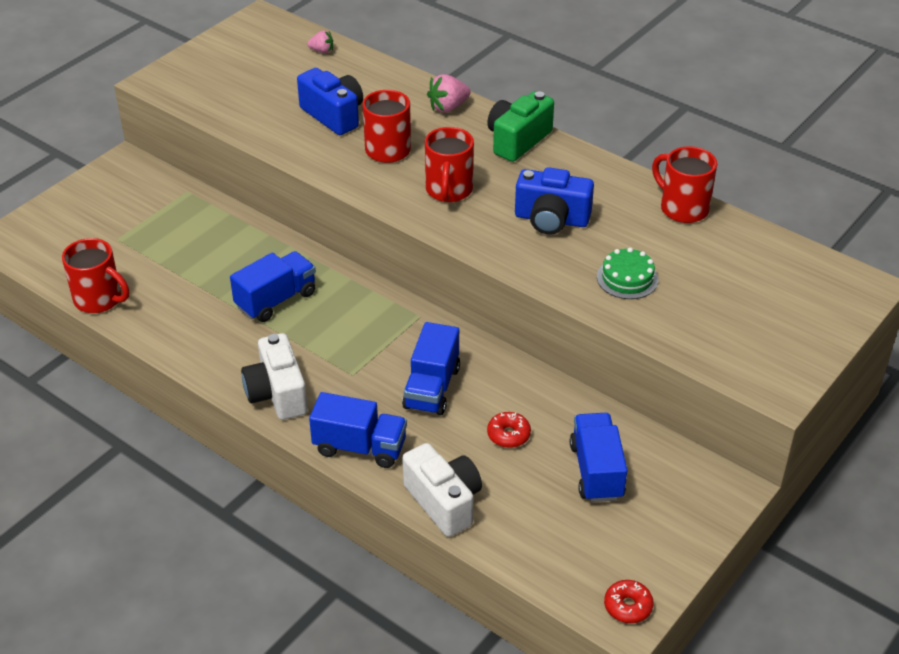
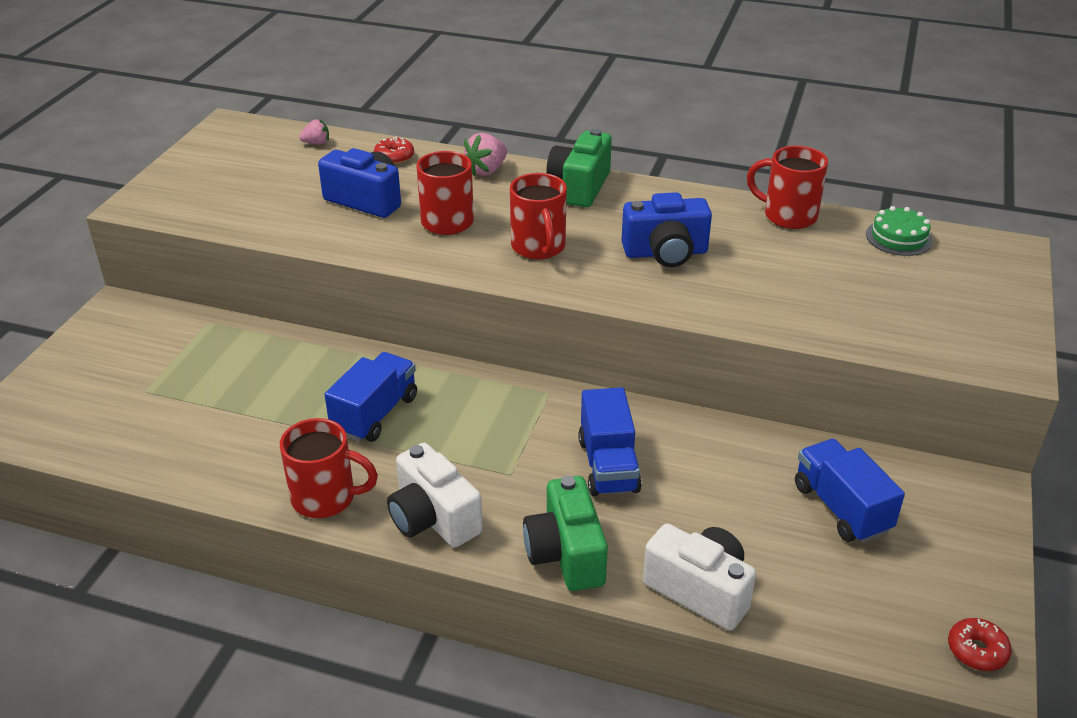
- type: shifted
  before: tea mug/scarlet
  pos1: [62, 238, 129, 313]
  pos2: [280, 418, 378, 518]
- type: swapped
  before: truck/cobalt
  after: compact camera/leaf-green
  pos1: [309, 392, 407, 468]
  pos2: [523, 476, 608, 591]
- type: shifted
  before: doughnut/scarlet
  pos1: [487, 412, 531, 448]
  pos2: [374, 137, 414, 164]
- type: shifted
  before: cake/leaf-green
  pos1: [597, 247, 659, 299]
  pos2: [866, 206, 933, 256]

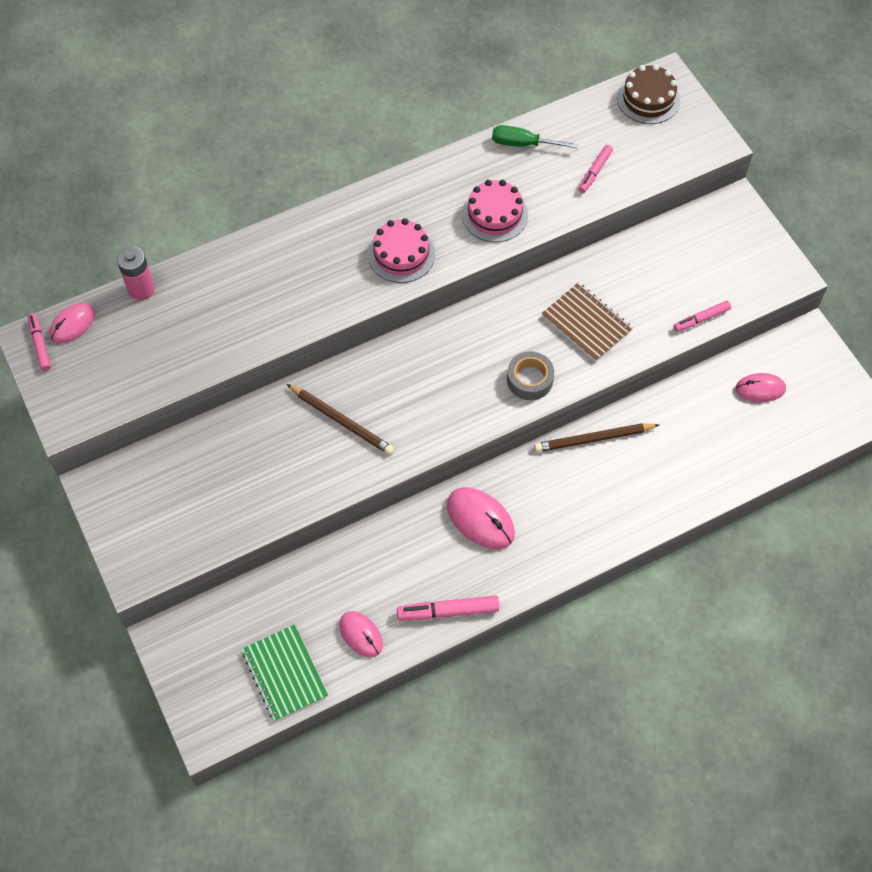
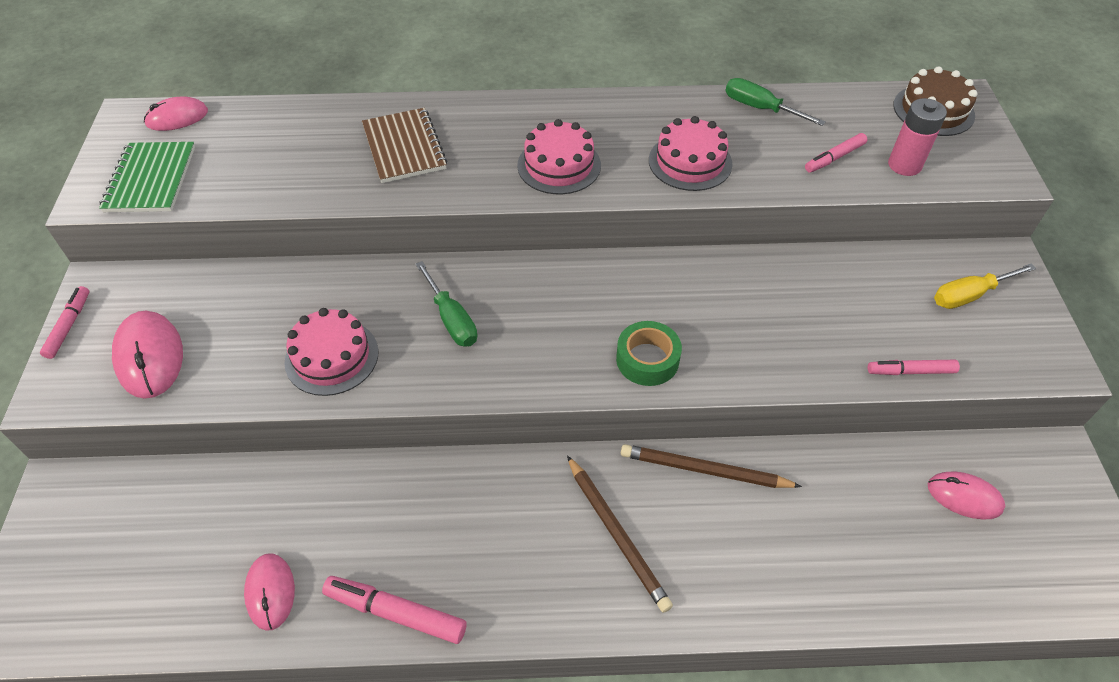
- type: shifted
  before: marker/rose-pink
  pos1: [28, 313, 51, 371]
  pos2: [40, 286, 89, 359]
- type: shifted
  before: battery/rose-pink
  pos1: [117, 247, 155, 300]
  pos2: [888, 98, 947, 176]
- type: shifted
  before: exercise book/leaf-green
  pos1: [242, 624, 328, 722]
  pos2: [99, 142, 195, 212]
- type: shifted
  before: wooden pencil/brown
  pos1: [287, 384, 395, 455]
  pos2: [567, 455, 673, 613]
- type: shifted
  before: mouse/rose-pink
  pos1: [447, 487, 515, 549]
  pos2: [112, 311, 183, 399]
- type: repainted
  before: roll of tape/grey
  after: roll of tape/leaf-green
  pos1: [507, 351, 554, 400]
  pos2: [616, 321, 682, 386]
- type: shifted
  before: exercise book/brown
  pos1: [542, 283, 633, 362]
  pos2: [362, 108, 447, 183]
- type: new
  after: cake/rose-pink
  pos2: [284, 308, 378, 396]
- type: new
  after: flat screwdriver/leaf-green
  pos2: [416, 261, 477, 347]
- type: new
  after: flat screwdriver/golden
  pos2: [934, 263, 1036, 309]

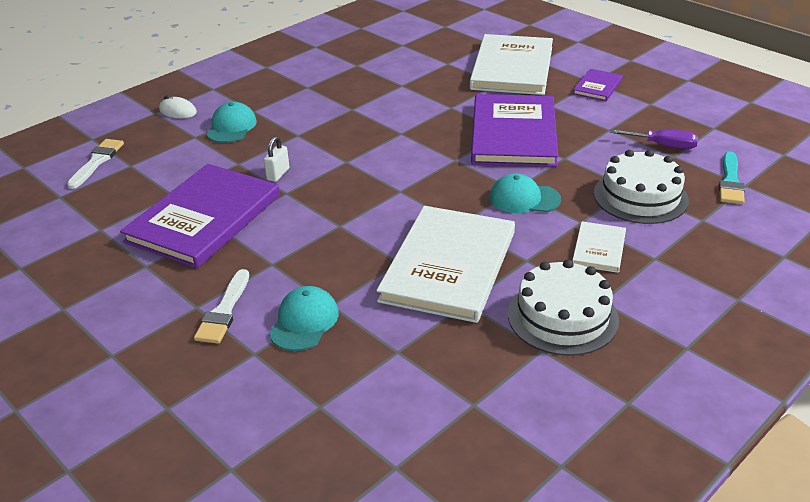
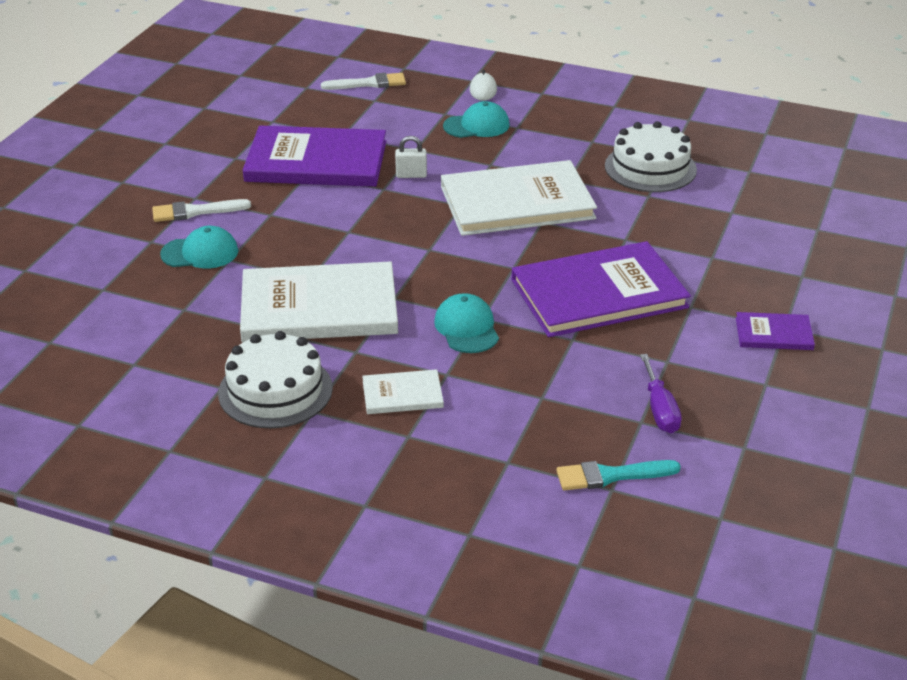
- type: shifted
  before: hardcover/snow-white
  pos1: [470, 34, 553, 95]
  pos2: [441, 160, 597, 236]
- type: shifted
  before: cake/snow-white
  pos1: [594, 150, 689, 224]
  pos2: [605, 121, 697, 192]

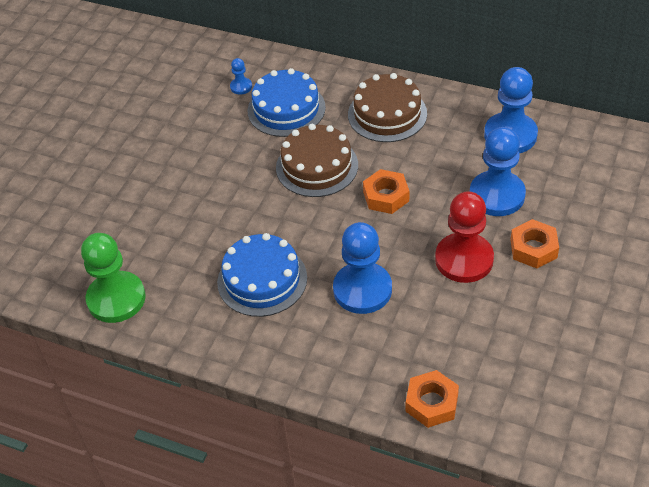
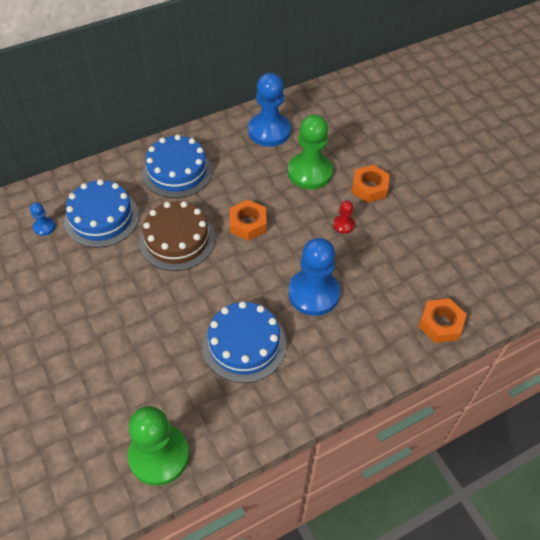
- type: repainted
  before: cake/brown
  after: cake/cobalt
  pos1: [348, 73, 427, 142]
  pos2: [142, 135, 212, 198]
- type: scaled
  before: game pawn/scarlet
  pos1: [435, 191, 494, 283]
  pos2: [333, 201, 355, 234]
  scale: 0.45
- type: repainted
  before: game pawn/cobalt
  after: game pawn/leaf-green
  pos1: [470, 127, 526, 216]
  pos2: [288, 114, 333, 190]

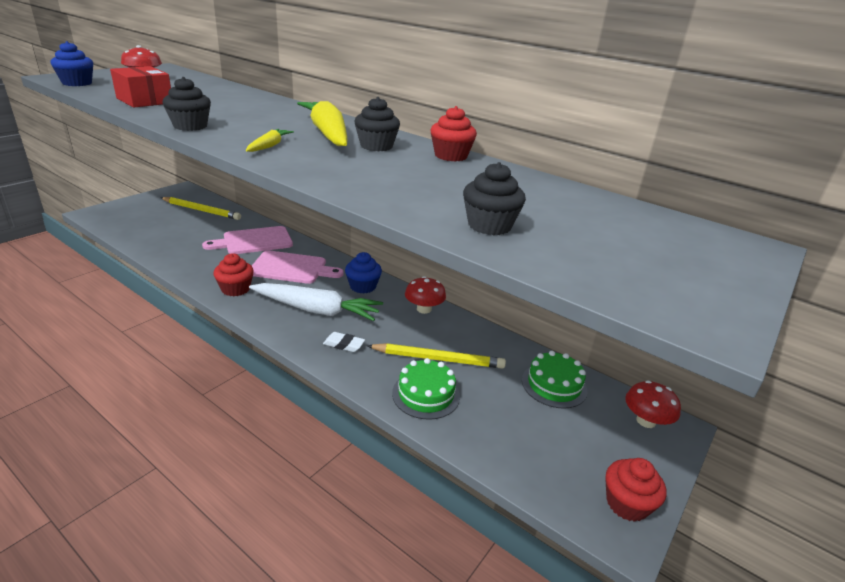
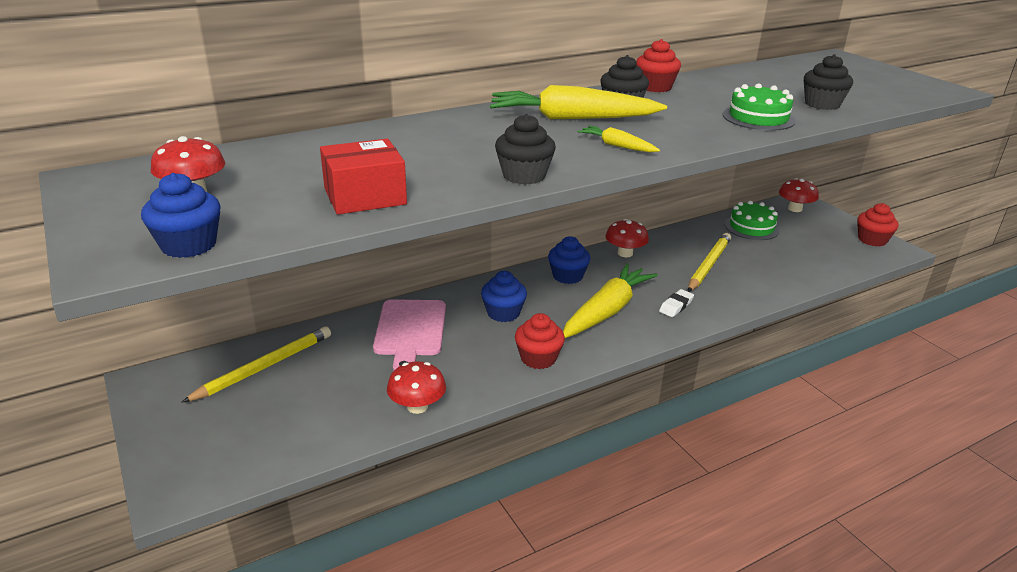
- type: repainted
  before: toy carrot/snow-white
  after: toy carrot/golden
  pos1: [249, 283, 383, 321]
  pos2: [563, 264, 658, 338]
- type: swapped
  before: cutting board/rose-pink
  after: cupcake/cobalt
  pos1: [252, 250, 344, 284]
  pos2: [481, 271, 527, 322]
- type: shifted
  before: cake/leaf-green
  pos1: [392, 358, 460, 420]
  pos2: [723, 83, 796, 131]
- type: new
  after: mushroom/scarlet
  pos2: [387, 361, 446, 414]

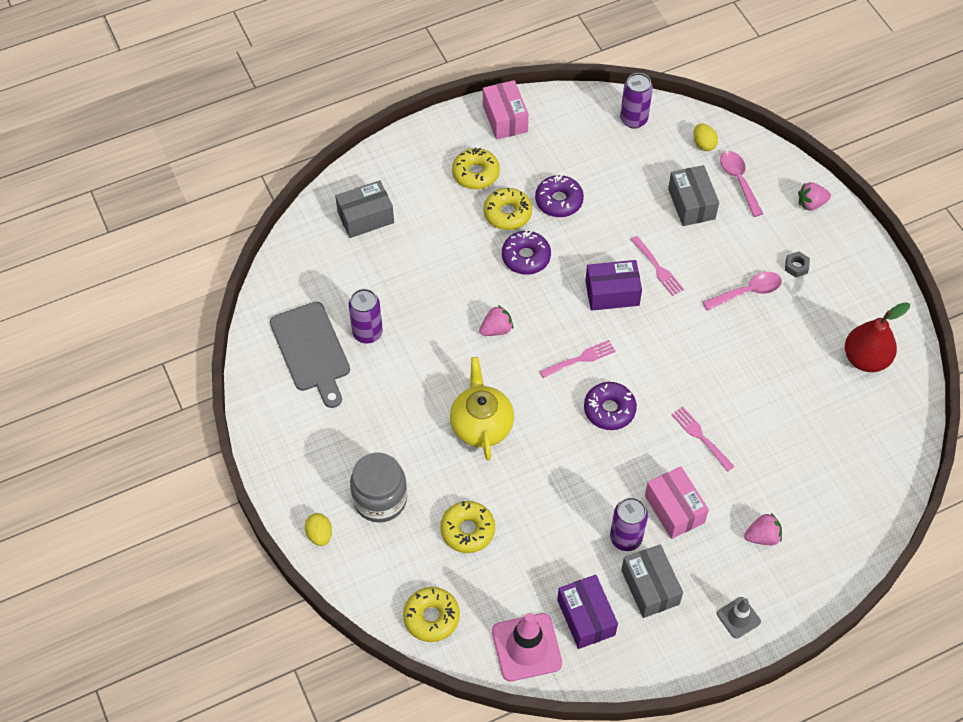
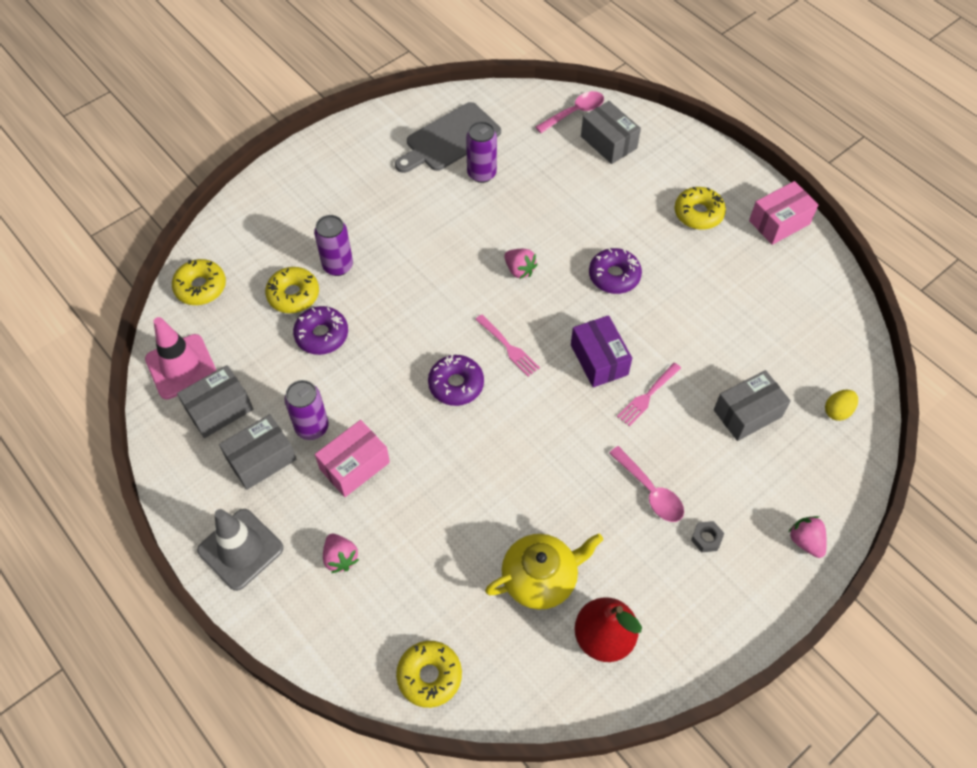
- type: gone
  before: egg/golden
  pos1: [305, 513, 332, 546]
- type: gone
  before: jam jar/grey
  pos1: [350, 452, 407, 523]
- type: shifted
  before: tea pot/golden
  pos1: [450, 357, 514, 460]
  pos2: [485, 534, 603, 610]
- type: shifted
  before: doughnut/golden
  pos1: [484, 188, 532, 230]
  pos2: [396, 641, 462, 708]
- type: shifted
  before: doughnut/royal purple
  pos1: [535, 174, 584, 217]
  pos2: [293, 306, 348, 355]
- type: repainted
  before: package/royal purple
  after: package/grey
  pos1: [557, 575, 618, 649]
  pos2: [177, 365, 253, 438]
- type: shifted
  before: can/royal purple
  pos1: [620, 73, 653, 129]
  pos2: [314, 215, 353, 276]
- type: gone
  before: table fork/rose-pink
  pos1: [671, 407, 735, 472]
- type: scaled
  before: traffic cone/grey
  pos1: [717, 597, 761, 639]
  pos2: [197, 509, 284, 591]
  scale: 1.79
- type: shifted
  before: spoon/rose-pink
  pos1: [720, 151, 763, 217]
  pos2: [535, 91, 604, 133]

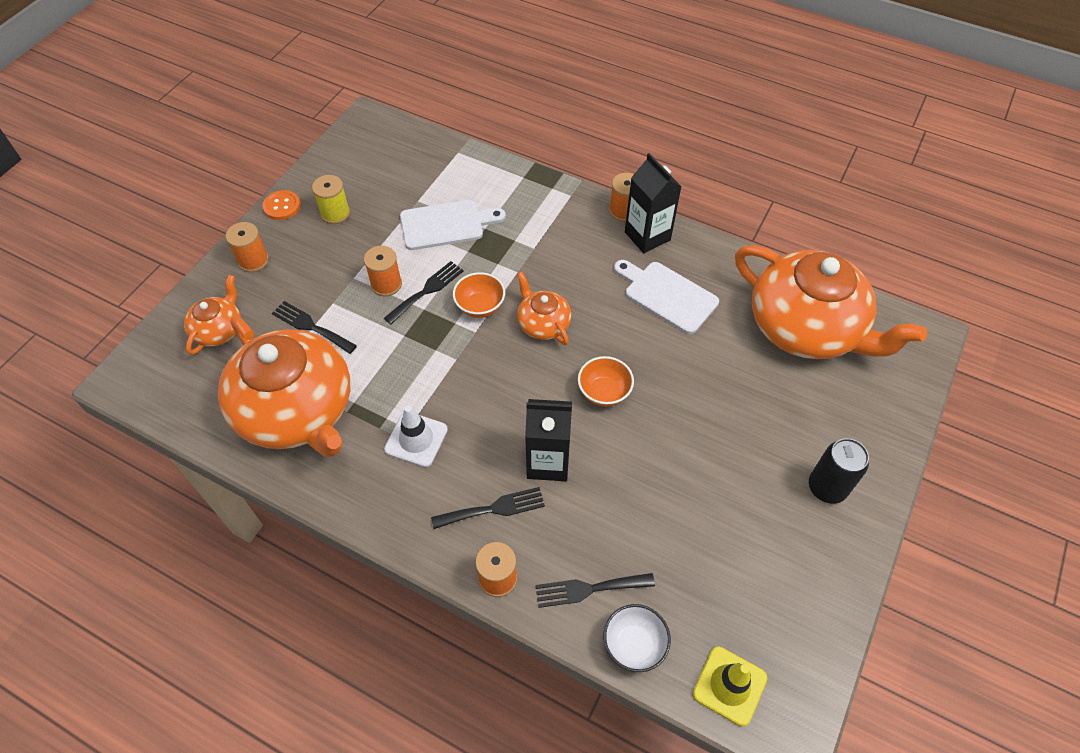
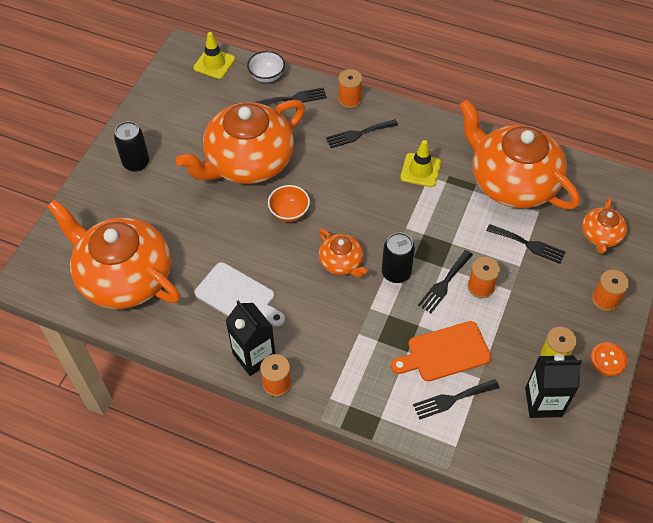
- type: repainted
  before: traffic cone/snow-white
  after: traffic cone/golden
  pos1: [384, 405, 448, 467]
  pos2: [400, 140, 441, 187]
- type: repainted
  before: cutting board/snow-white
  after: cutting board/bright orange
  pos1: [400, 200, 506, 250]
  pos2: [391, 321, 492, 381]
- type: swapped
  before: deep dish/bright orange
  after: can/jet-black
  pos1: [453, 272, 505, 318]
  pos2: [382, 232, 415, 283]
- type: shifted
  before: milk carton/jet-black
  pos1: [525, 399, 572, 481]
  pos2: [525, 354, 582, 418]
- type: new
  after: tea pot/bright orange
  pos2: [176, 100, 305, 184]
- type: new
  after: table fork/jet-black
  pos2: [413, 379, 499, 420]

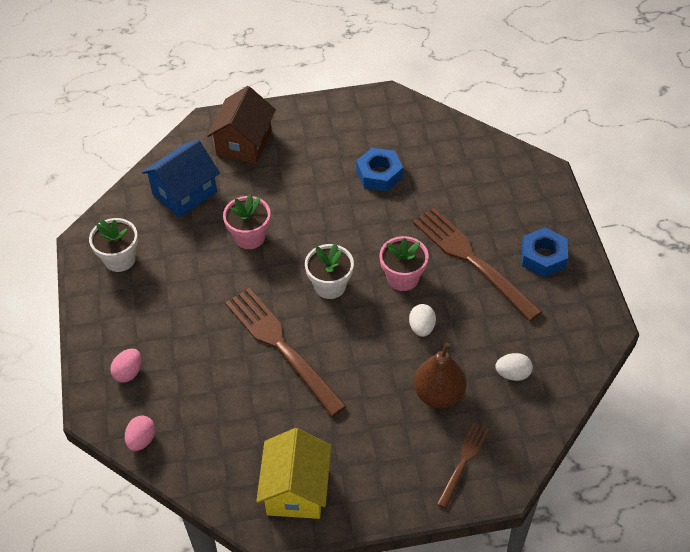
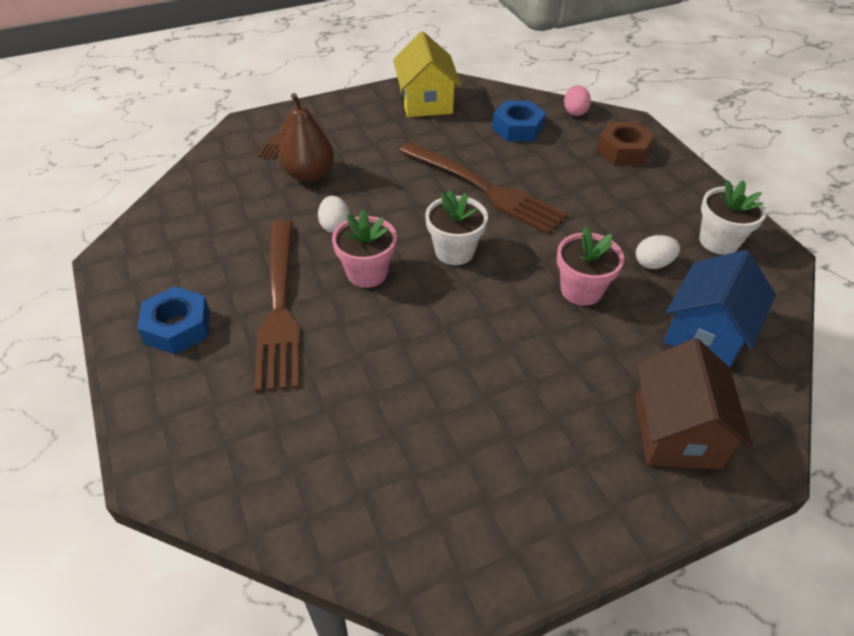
- type: swapped
  before: egg/rose-pink
  after: hexagon nut/brown
  pos1: [110, 349, 142, 383]
  pos2: [596, 122, 654, 165]
- type: shifted
  before: hexagon nut/cobalt
  pos1: [356, 148, 403, 192]
  pos2: [492, 101, 546, 142]
- type: rotated
  before: table fork/brown
  pos1: [413, 207, 542, 321]
  pos2: [254, 220, 299, 392]
  turn: 45
- type: shifted
  before: egg/snow-white
  pos1: [495, 353, 533, 381]
  pos2: [636, 235, 680, 269]

